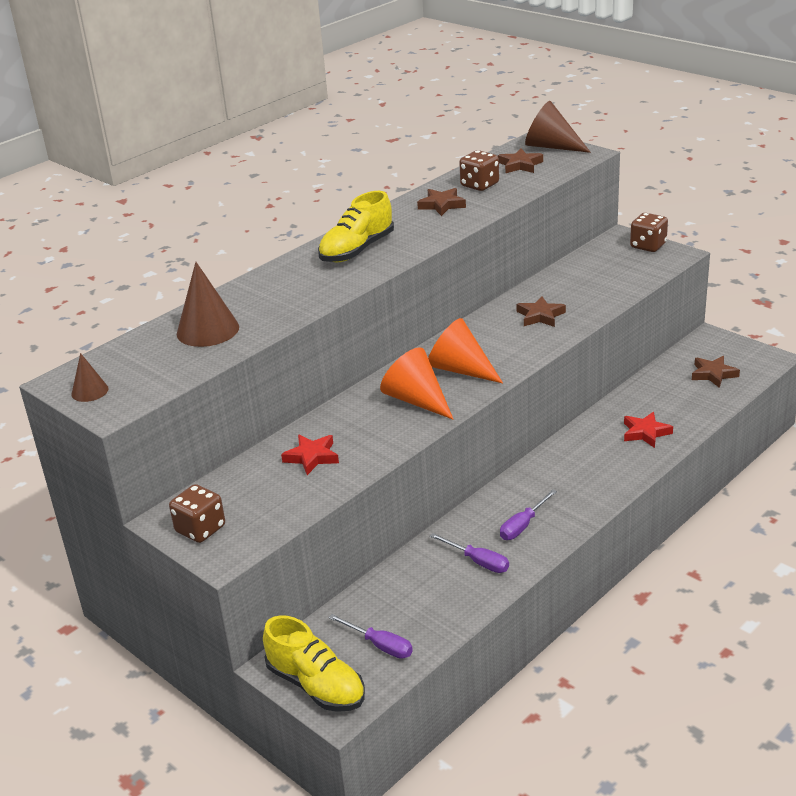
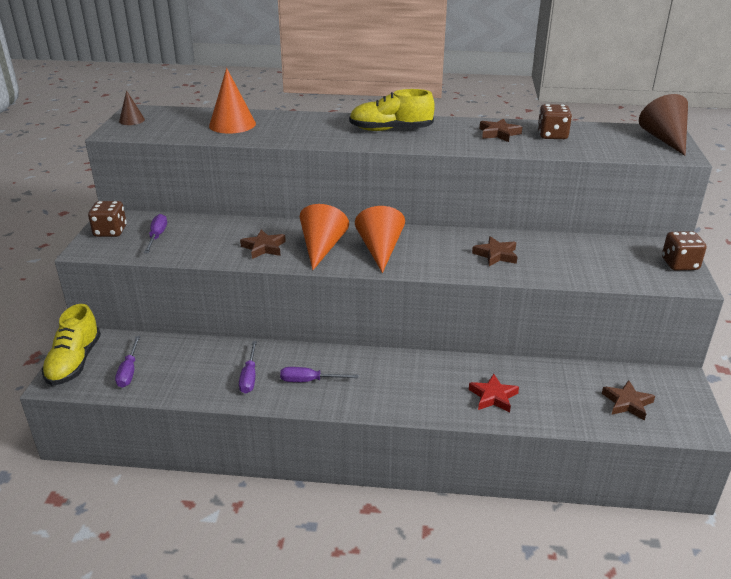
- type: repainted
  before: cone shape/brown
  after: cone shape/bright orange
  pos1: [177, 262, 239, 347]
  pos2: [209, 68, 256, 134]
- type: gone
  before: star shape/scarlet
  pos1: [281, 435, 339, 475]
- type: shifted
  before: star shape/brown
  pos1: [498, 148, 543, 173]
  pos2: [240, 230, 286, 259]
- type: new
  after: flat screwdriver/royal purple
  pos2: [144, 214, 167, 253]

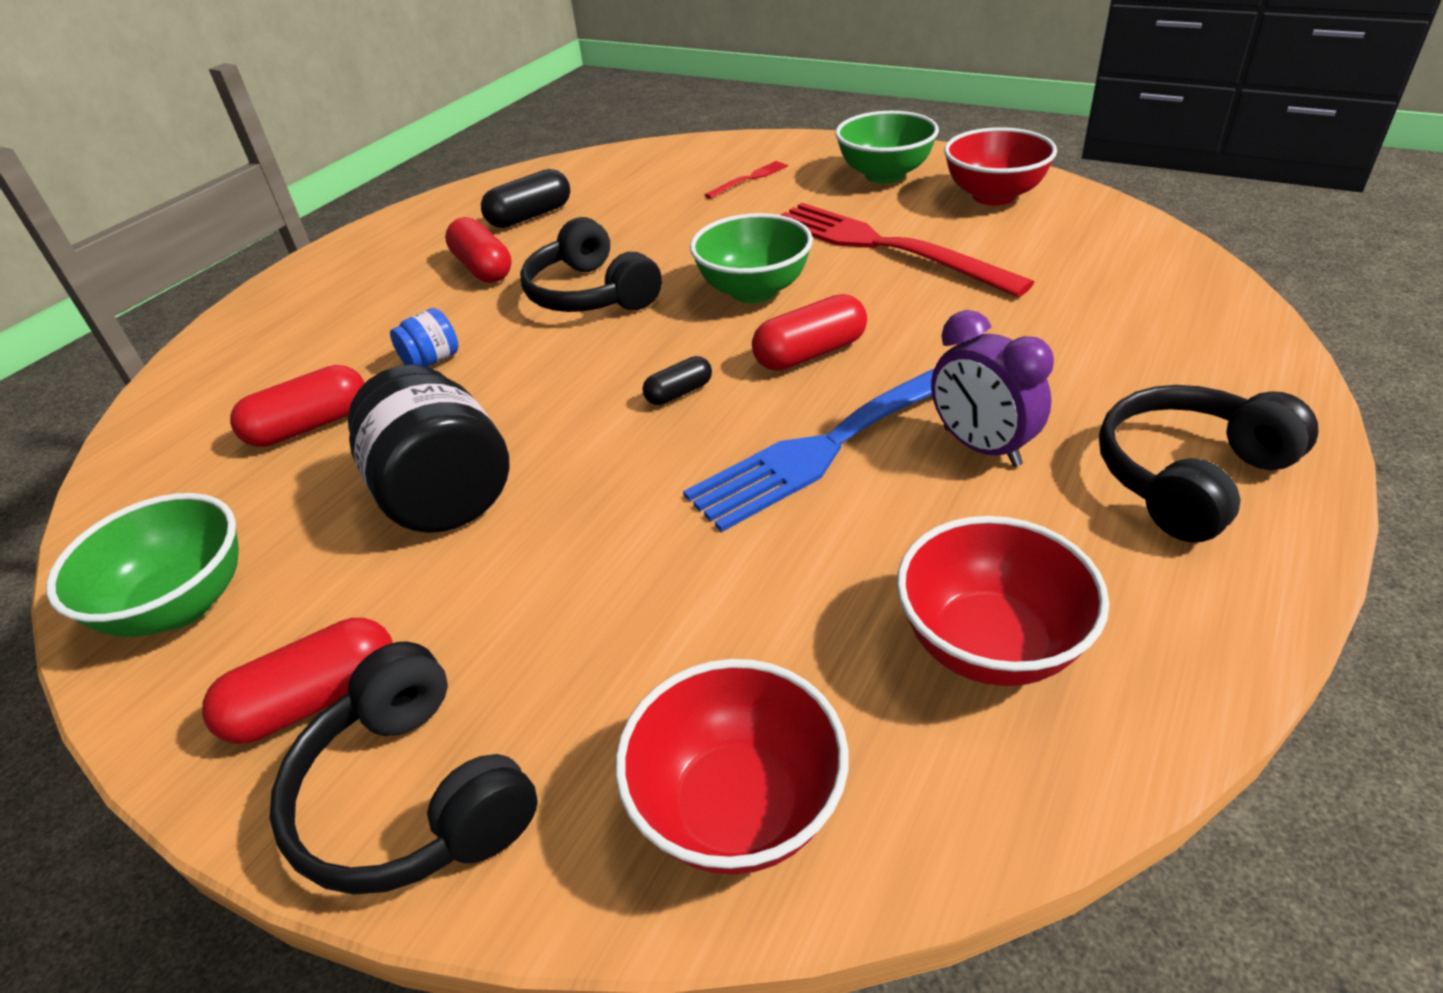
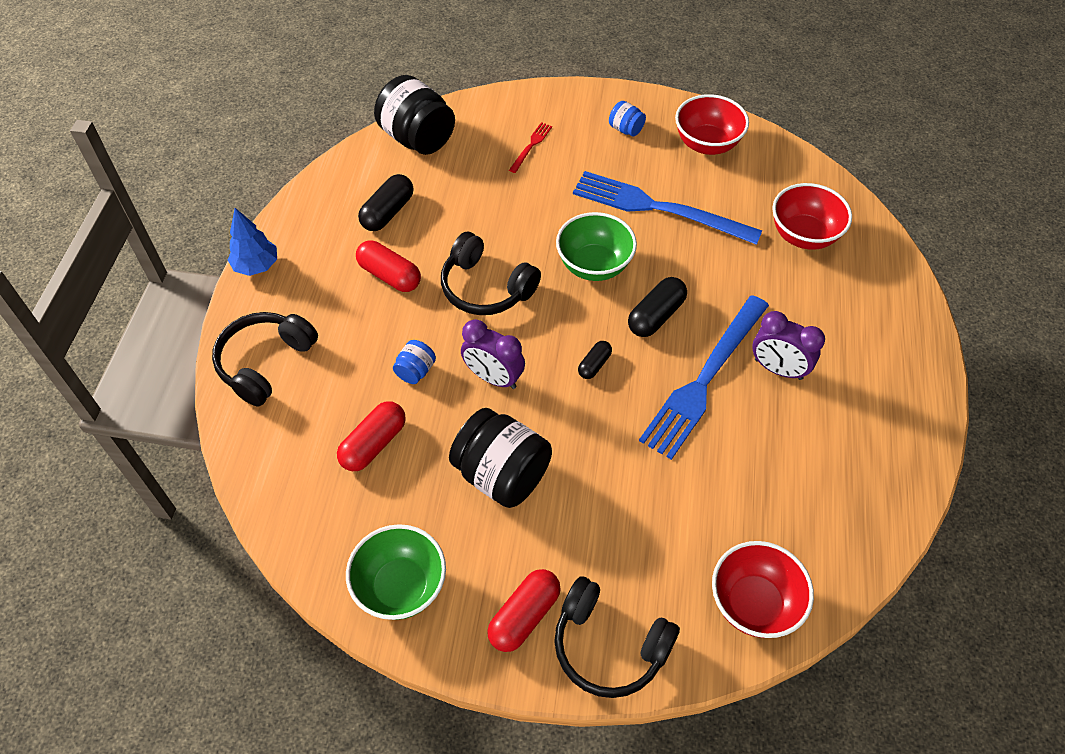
- type: repainted
  before: pill/scarlet
  after: pill/jet-black
  pos1: [752, 294, 867, 371]
  pos2: [628, 277, 687, 337]
- type: repainted
  before: table fork/scarlet
  after: table fork/cobalt
  pos1: [781, 203, 1034, 297]
  pos2: [573, 171, 762, 245]
- type: swapped
  before: deep dish/leaf-green
  after: jam jar/cobalt
  pos1: [835, 111, 939, 184]
  pos2: [609, 101, 646, 136]
- type: shifted
  before: deep dish/scarlet
  pos1: [897, 516, 1109, 686]
  pos2: [772, 183, 852, 250]
- type: shifted
  before: over-ear headphones/jet-black
  pos1: [1099, 385, 1318, 542]
  pos2: [212, 312, 318, 406]
- type: new
  after: fir tree/cobalt
  pos2: [228, 208, 277, 276]
- type: new
  after: jam jar/jet-black
  pos2: [374, 75, 455, 155]
- type: new
  after: bedside clock/royal purple
  pos2: [461, 319, 525, 389]

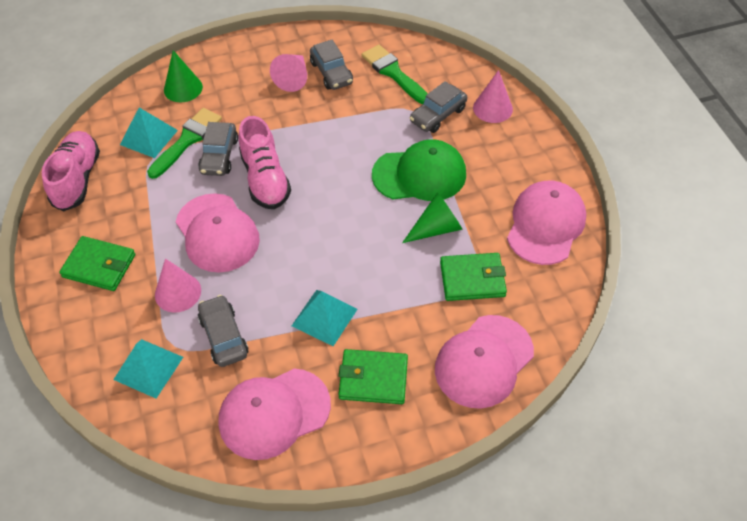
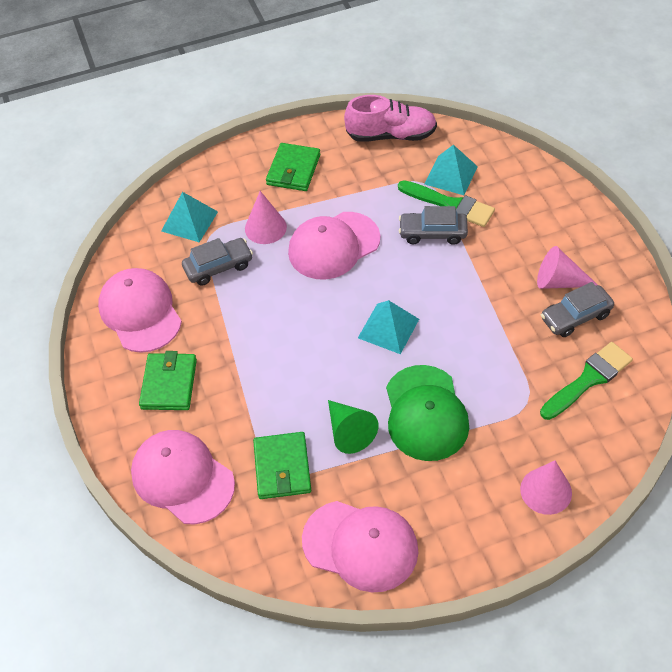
- type: gone
  before: cone shape/leaf-green
  pos1: [164, 50, 203, 102]
- type: gone
  before: lace-up shoe/rose-pink
  pos1: [238, 116, 291, 209]
- type: shifted
  before: solid pyramid/aqua
  pos1: [292, 290, 358, 346]
  pos2: [358, 300, 419, 354]
- type: gone
  before: car/grey
  pos1: [410, 81, 467, 133]

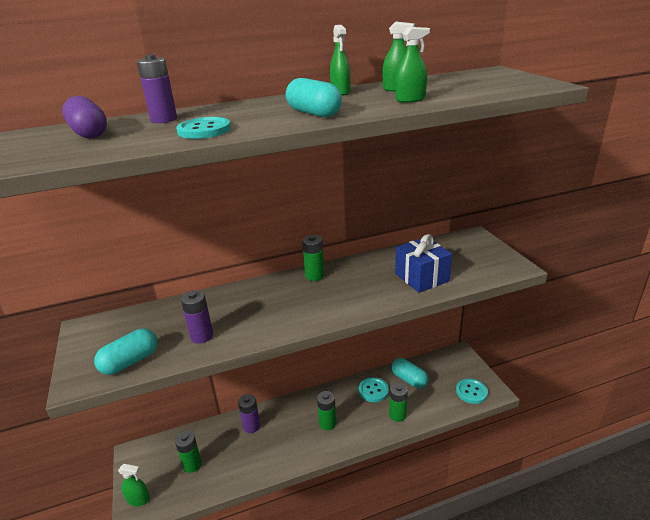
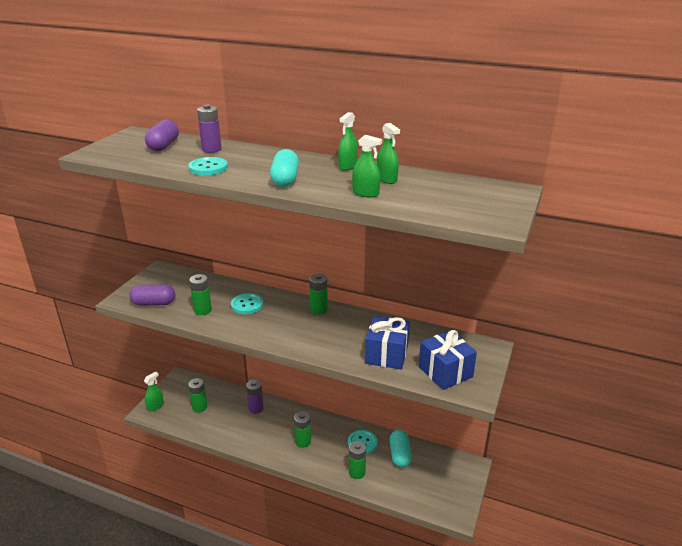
- type: repainted
  before: pill/aqua
  after: pill/royal purple
  pos1: [94, 329, 158, 375]
  pos2: [129, 284, 175, 306]
- type: rotated
  before: sprayer/leaf-green
  pos1: [118, 464, 150, 506]
  pos2: [144, 371, 164, 411]
  turn: -105
- type: repainted
  before: battery/royal purple
  after: battery/leaf-green
  pos1: [181, 290, 213, 344]
  pos2: [189, 274, 212, 315]
- type: shifted
  before: button/aqua
  pos1: [456, 378, 488, 404]
  pos2: [231, 293, 263, 314]
- type: new
  after: wrapped gift/cobalt
  pos2: [419, 330, 477, 390]

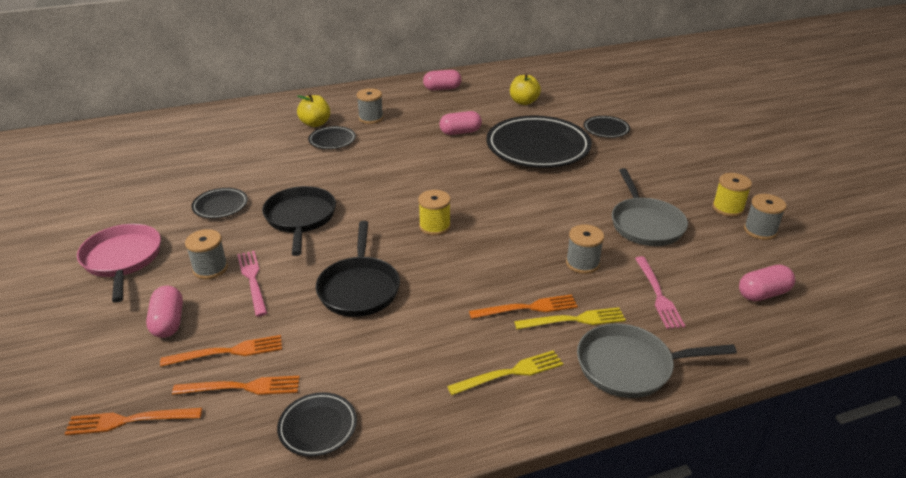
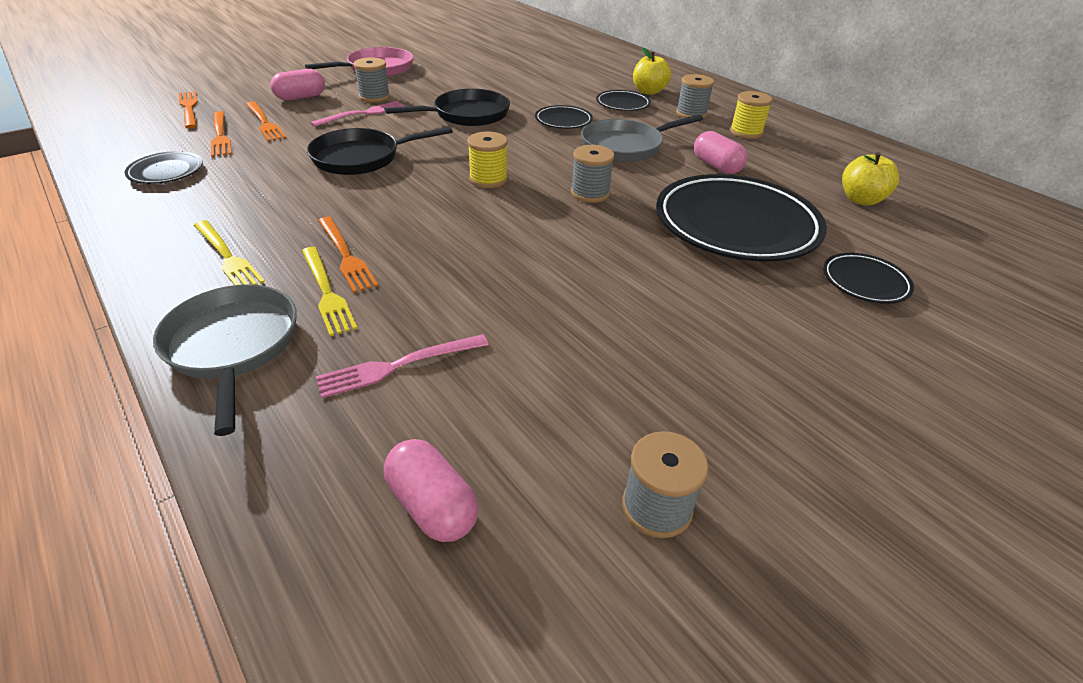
- type: shifted
  before: flat dish/jet-black
  pos1: [192, 188, 248, 218]
  pos2: [535, 105, 593, 129]
- type: gone
  before: pill/rose-pink
  pos1: [423, 70, 461, 90]
- type: shifted
  before: reel of thread/grey
  pos1: [566, 224, 604, 274]
  pos2: [571, 145, 614, 203]
- type: shifted
  before: pan/grey
  pos1: [612, 168, 688, 246]
  pos2: [581, 114, 703, 162]
- type: shifted
  before: reel of thread/golden
  pos1: [712, 173, 752, 217]
  pos2: [730, 91, 773, 139]

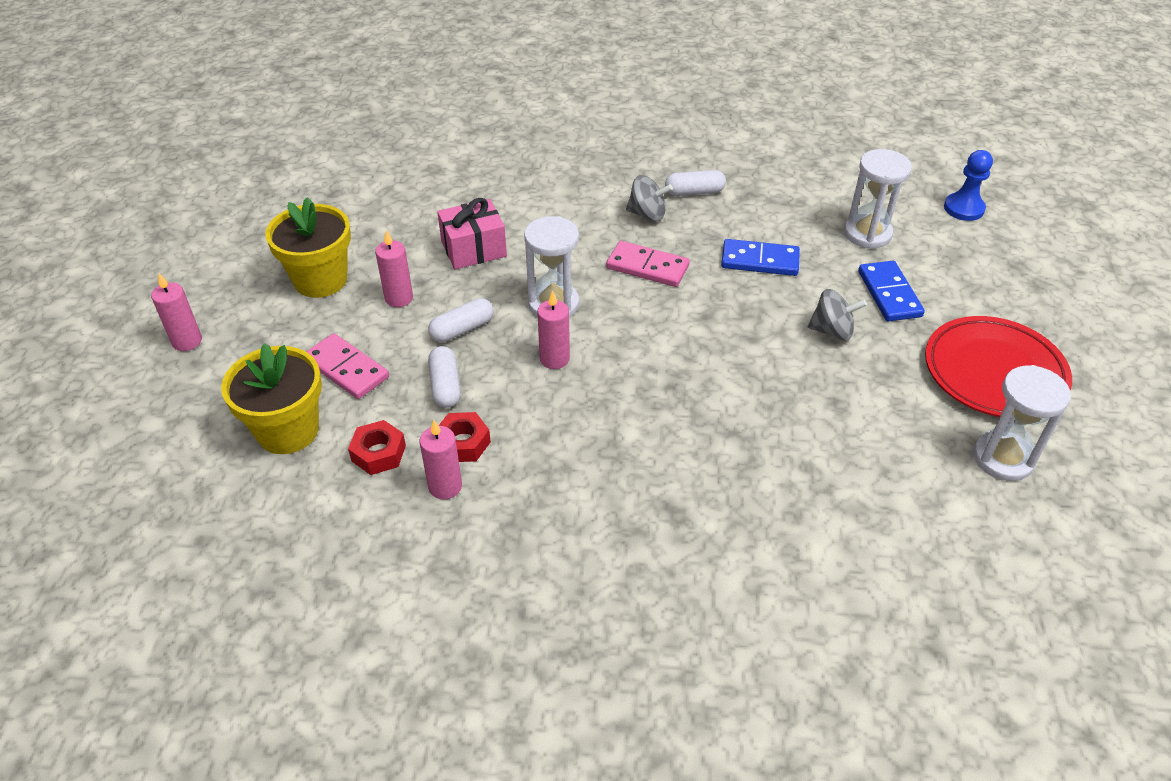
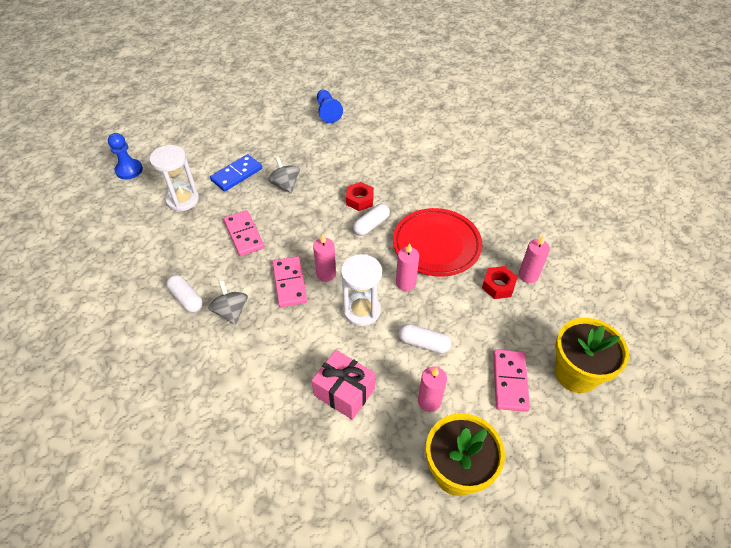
- type: shifted
  before: candle/rose-pink
  pos1: [151, 273, 202, 351]
  pos2: [313, 234, 336, 282]
- type: shifted
  before: hexagon nut/scarlet
  pos1: [348, 420, 406, 475]
  pos2: [346, 182, 374, 211]
- type: shifted
  before: pill/snow-white
  pos1: [428, 346, 461, 408]
  pos2: [353, 204, 390, 236]
- type: repainted
  before: domino/cobalt
  after: domino/rose-pink
  pos1: [721, 239, 800, 276]
  pos2: [223, 210, 265, 256]
- type: shifted
  before: flat dish/scarlet
  pos1: [925, 316, 1072, 417]
  pos2: [393, 208, 482, 277]
- type: swapped
  before: hourglass/snow-white
  after: game pawn/cobalt
  pos1: [973, 365, 1071, 481]
  pos2: [317, 90, 343, 123]

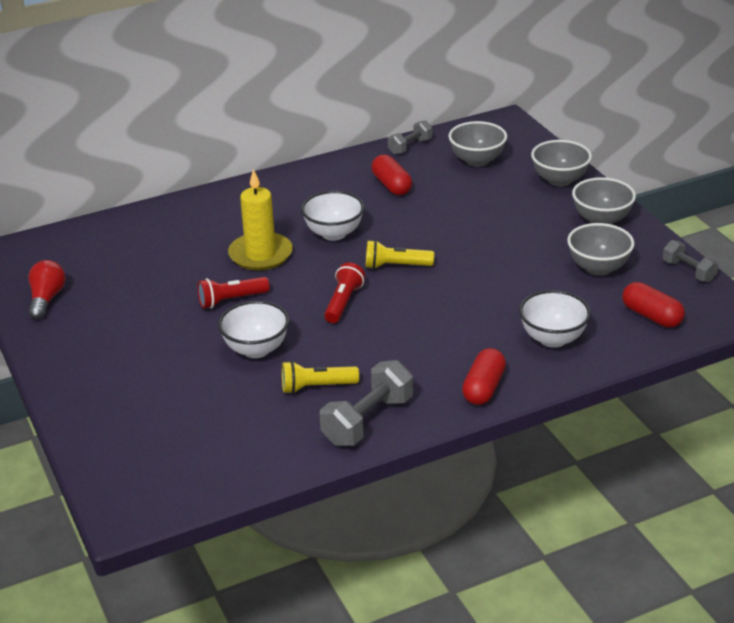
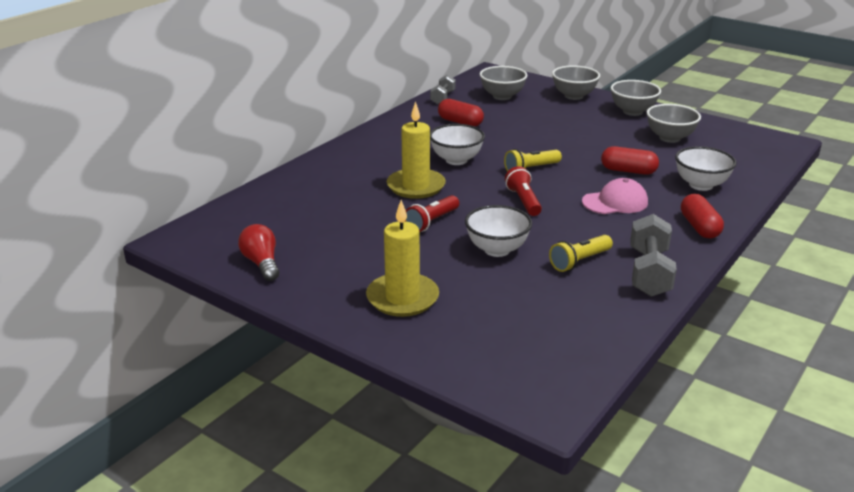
- type: shifted
  before: pill/scarlet
  pos1: [622, 282, 685, 327]
  pos2: [601, 146, 659, 175]
- type: gone
  before: free weight/grey
  pos1: [662, 240, 719, 282]
- type: new
  after: candle/golden
  pos2: [366, 200, 439, 317]
- type: new
  after: baseball cap/rose-pink
  pos2: [582, 178, 648, 214]

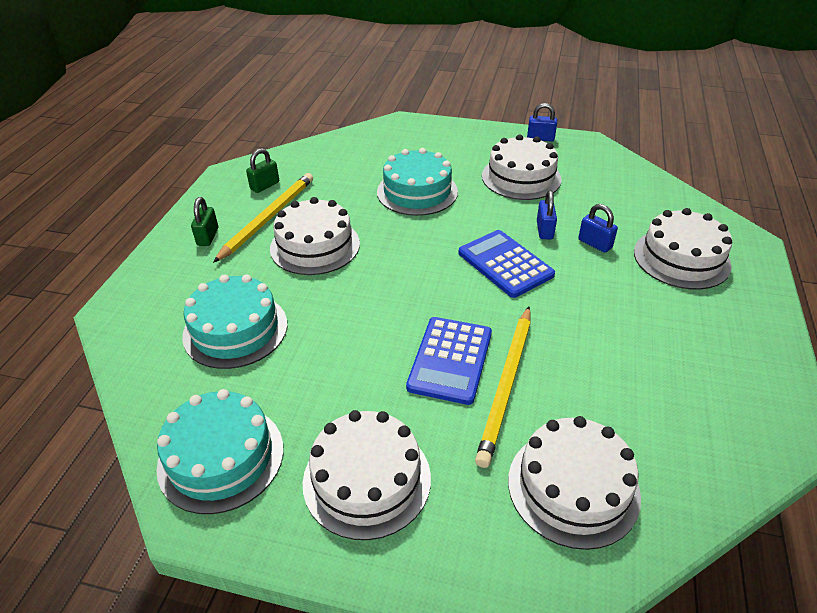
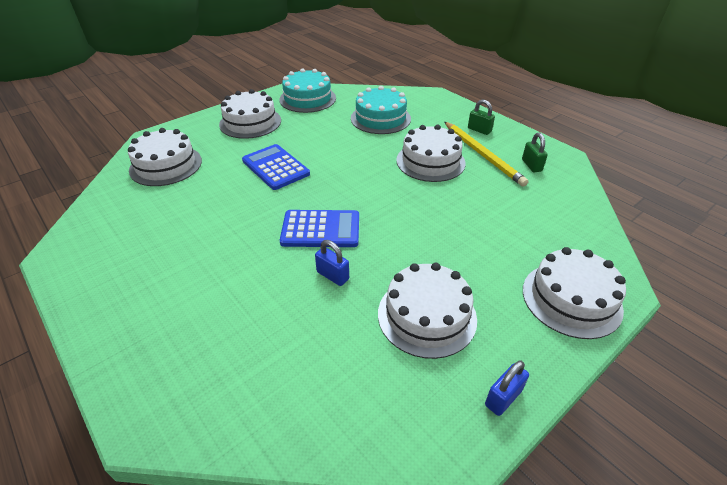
- type: gone
  before: cake/aqua
  pos1: [377, 148, 458, 216]
- type: gone
  before: wooden pencil/golden
  pos1: [475, 307, 531, 468]
- type: gone
  before: padlock/cobalt
  pos1: [578, 204, 618, 253]
- type: shifted
  before: cake/snow-white
  pos1: [634, 208, 732, 290]
  pos2: [523, 247, 626, 339]

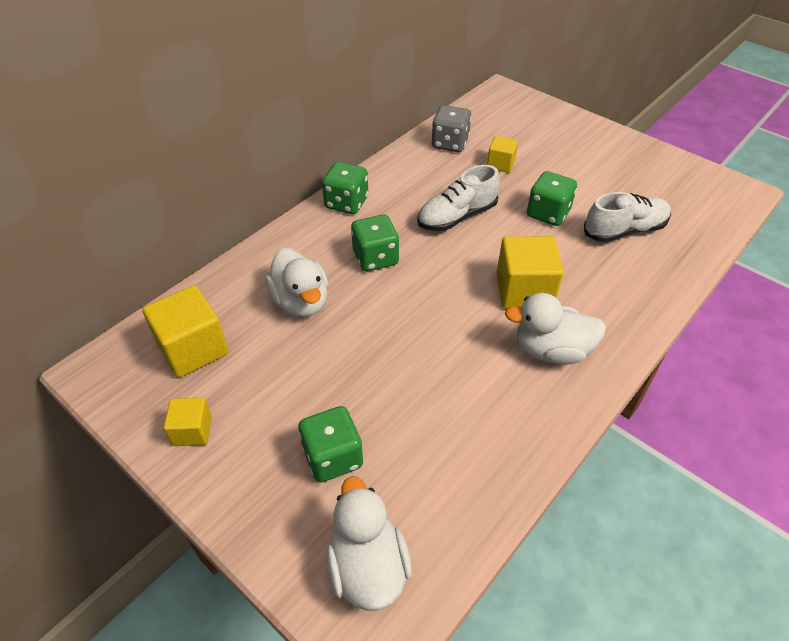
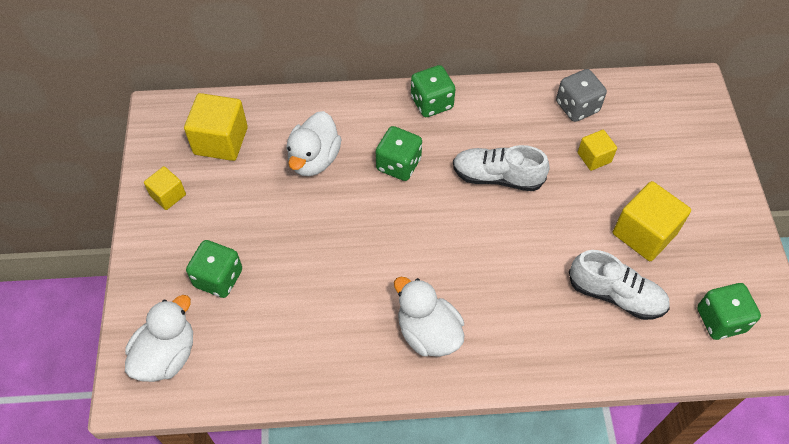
- type: shifted
  before: cube/golden
  pos1: [497, 236, 563, 309]
  pos2: [613, 181, 691, 261]
- type: shifted
  before: game die/leaf-green
  pos1: [527, 171, 577, 226]
  pos2: [697, 283, 761, 340]

